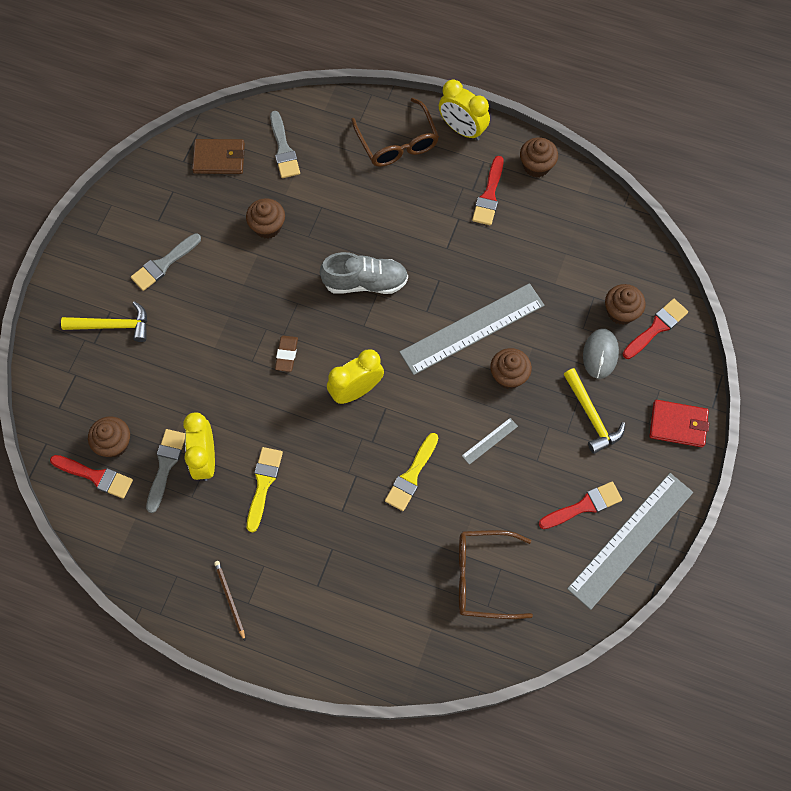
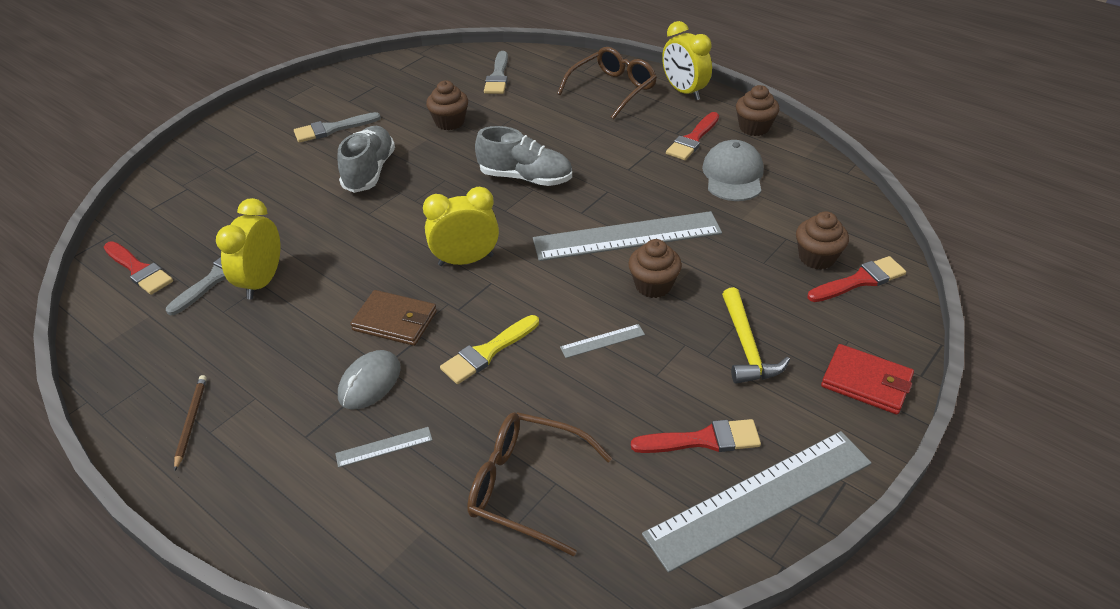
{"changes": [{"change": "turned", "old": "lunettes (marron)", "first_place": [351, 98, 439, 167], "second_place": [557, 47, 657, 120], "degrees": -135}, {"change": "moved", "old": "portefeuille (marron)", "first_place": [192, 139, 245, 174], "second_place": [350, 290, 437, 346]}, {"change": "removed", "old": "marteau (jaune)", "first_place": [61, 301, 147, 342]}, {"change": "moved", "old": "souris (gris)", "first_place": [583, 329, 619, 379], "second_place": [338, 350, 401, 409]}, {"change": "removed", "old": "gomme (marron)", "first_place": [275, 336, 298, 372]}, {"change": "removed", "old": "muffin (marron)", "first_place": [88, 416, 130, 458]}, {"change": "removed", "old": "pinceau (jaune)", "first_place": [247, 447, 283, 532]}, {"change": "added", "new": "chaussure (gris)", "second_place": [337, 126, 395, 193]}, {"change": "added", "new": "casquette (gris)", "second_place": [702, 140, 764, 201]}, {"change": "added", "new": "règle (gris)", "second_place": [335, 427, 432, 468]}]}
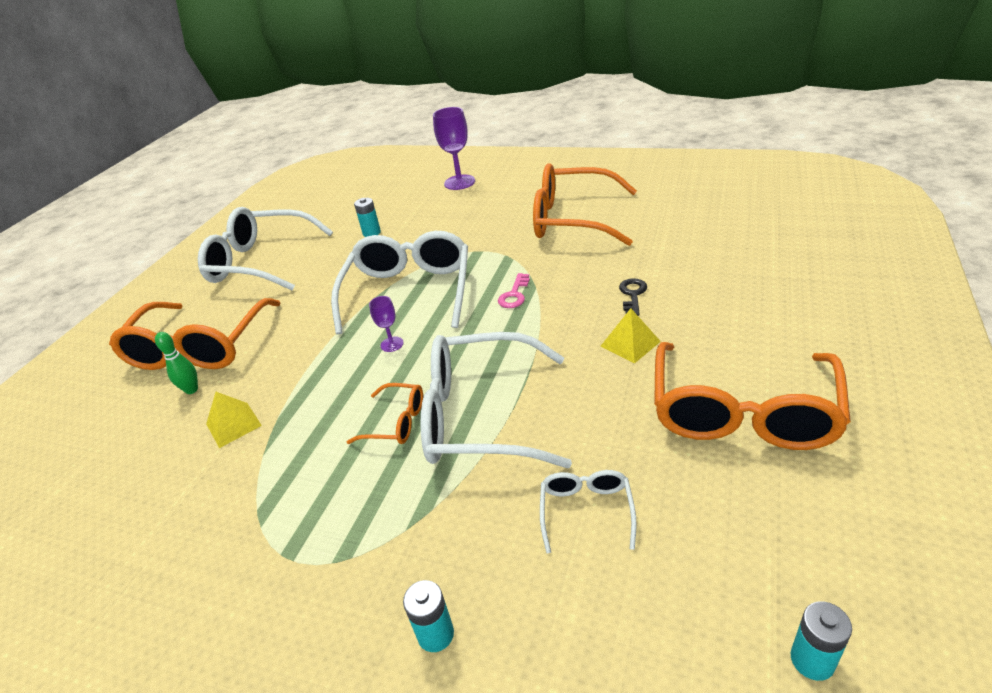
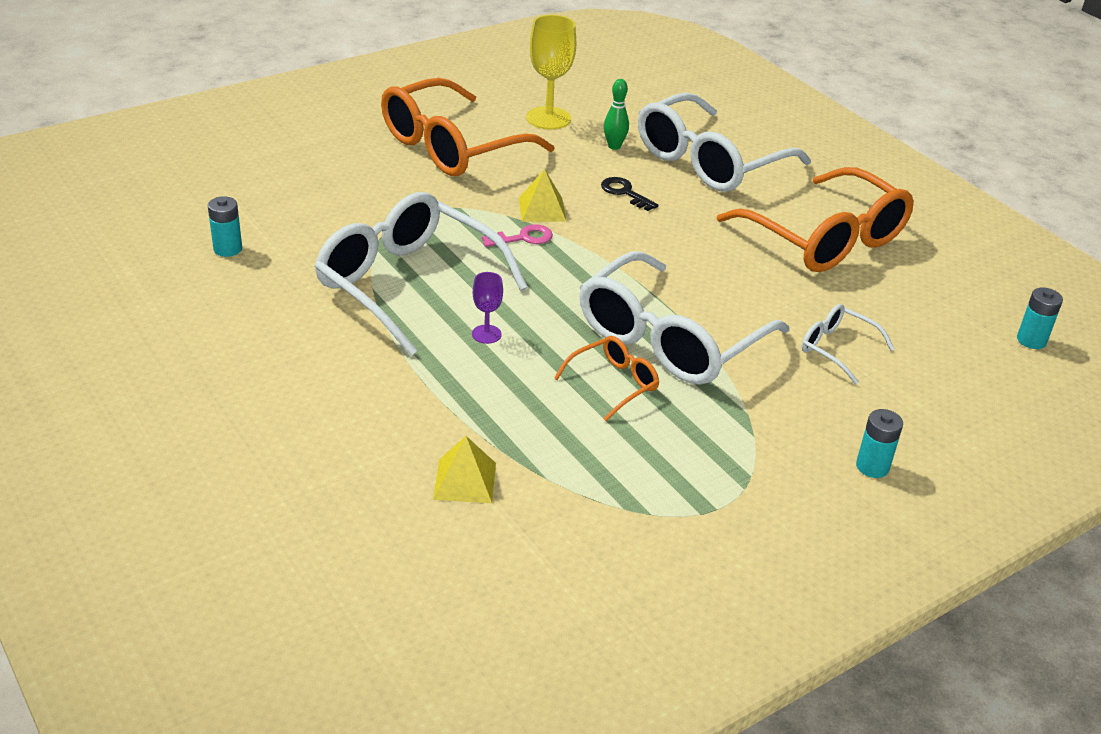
{"changes": [{"change": "removed", "old": "verre à pied (violet)", "first_place": [433, 107, 475, 190]}, {"change": "moved", "old": "lunettes (blanc)", "first_place": [198, 207, 333, 290], "second_place": [638, 93, 811, 192]}, {"change": "turned", "old": "clé (rose)", "first_place": [498, 273, 530, 308], "second_place": [482, 224, 553, 247], "degrees": -75}, {"change": "removed", "old": "lunettes (orange)", "first_place": [109, 298, 281, 370]}, {"change": "moved", "old": "pyramide (jaune)", "first_place": [601, 308, 661, 364], "second_place": [519, 169, 567, 222]}, {"change": "moved", "old": "quille (vert)", "first_place": [155, 332, 198, 394], "second_place": [604, 79, 629, 150]}, {"change": "added", "new": "verre à pied (jaune)", "second_place": [526, 15, 576, 130]}]}
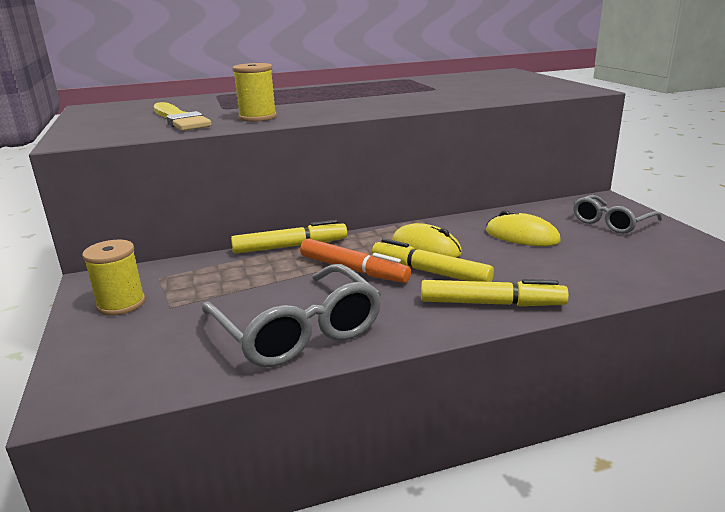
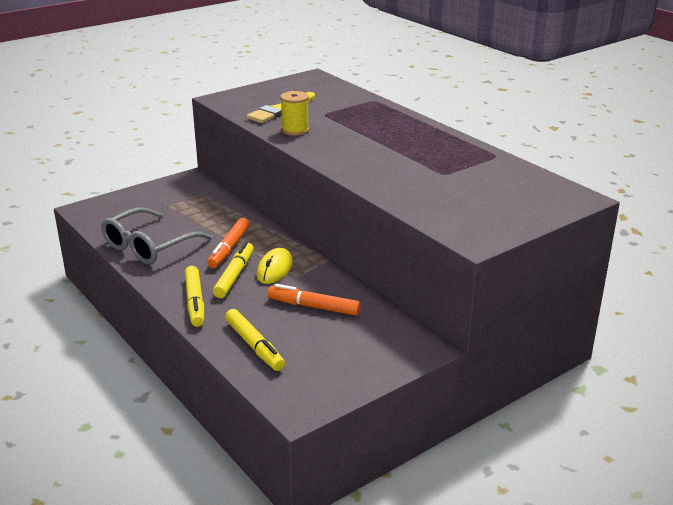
{"changes": [{"change": "removed", "old": "lunettes (gris)", "first_place": [573, 195, 662, 234]}, {"change": "replaced", "old": "souris (jaune)", "new": "feutre (orange)", "first_place": [486, 210, 561, 246], "second_place": [267, 284, 361, 316]}, {"change": "moved", "old": "feutre (jaune)", "first_place": [231, 220, 347, 254], "second_place": [225, 309, 285, 371]}, {"change": "removed", "old": "bobine (jaune)", "first_place": [82, 240, 145, 315]}]}
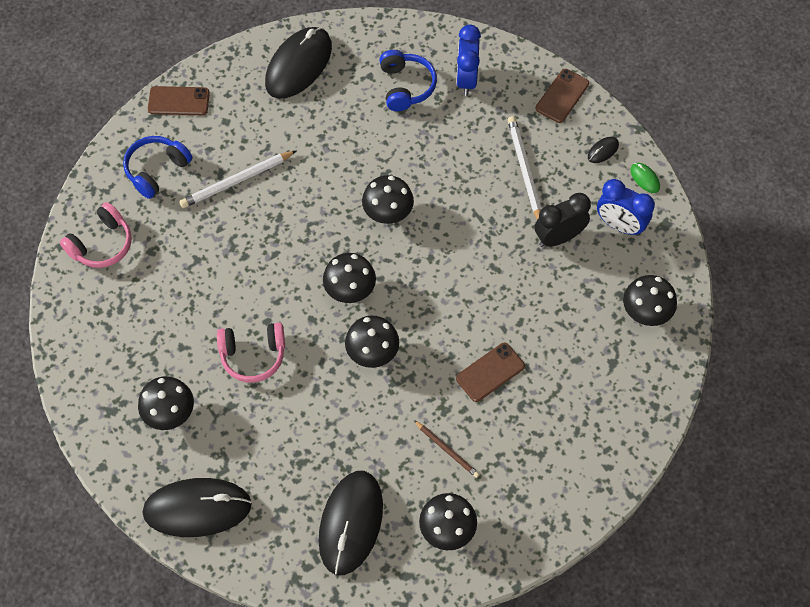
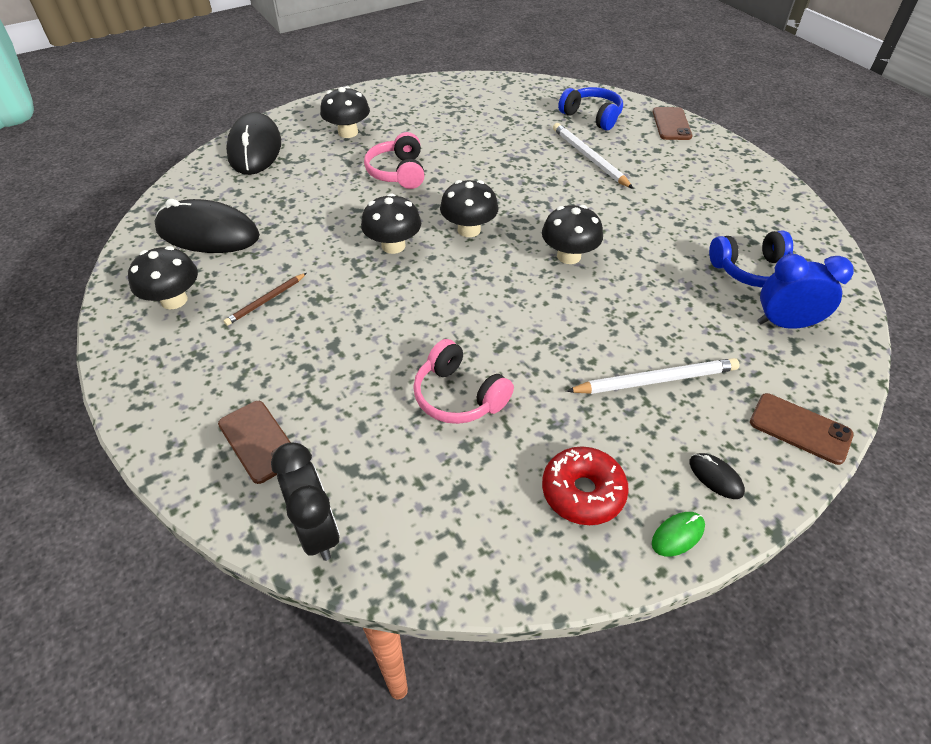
{"changes": [{"change": "removed", "old": "souris (noir)", "first_place": [265, 27, 332, 99]}, {"change": "replaced", "old": "réveil (bleu)", "new": "beignet (rouge)", "first_place": [597, 179, 655, 236], "second_place": [542, 446, 629, 525]}, {"change": "moved", "old": "réveil (noir)", "first_place": [535, 193, 591, 247], "second_place": [271, 442, 340, 561]}, {"change": "moved", "old": "casque audio (rose)", "first_place": [60, 202, 132, 268], "second_place": [413, 339, 514, 424]}, {"change": "removed", "old": "champignon (noir)", "first_place": [623, 275, 677, 326]}, {"change": "moved", "old": "téléphone (marron)", "first_place": [456, 343, 525, 402], "second_place": [218, 401, 290, 484]}]}
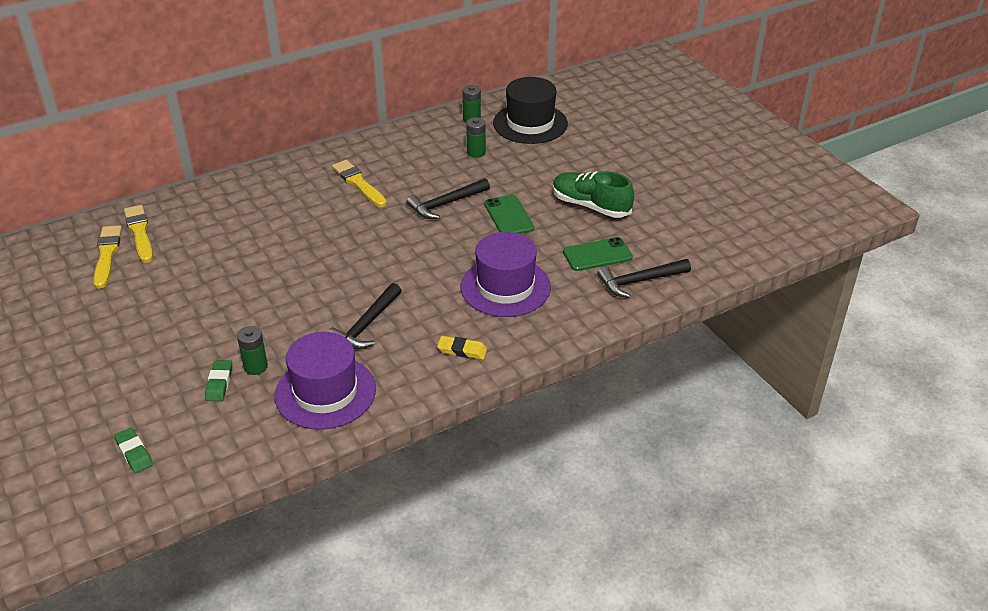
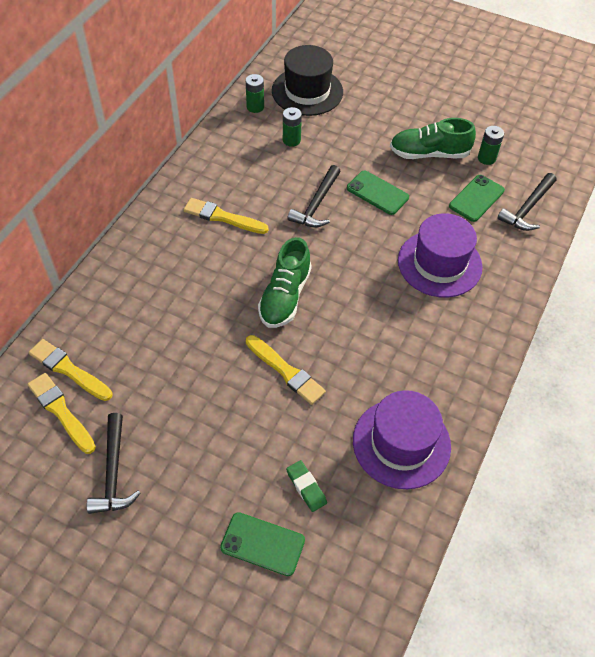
{"changes": [{"change": "moved", "old": "marteau (noir)", "first_place": [328, 283, 402, 349], "second_place": [87, 413, 140, 514]}, {"change": "moved", "old": "pile (vert)", "first_place": [237, 326, 268, 375], "second_place": [478, 126, 504, 165]}, {"change": "removed", "old": "gomme (jaune)", "first_place": [437, 336, 487, 360]}, {"change": "removed", "old": "gomme (vert)", "first_place": [114, 428, 153, 473]}, {"change": "added", "new": "chaussure (vert)", "second_place": [258, 237, 312, 328]}, {"change": "added", "new": "pinceau (jaune)", "second_place": [246, 335, 326, 405]}, {"change": "added", "new": "téléphone (vert)", "second_place": [220, 512, 305, 576]}]}
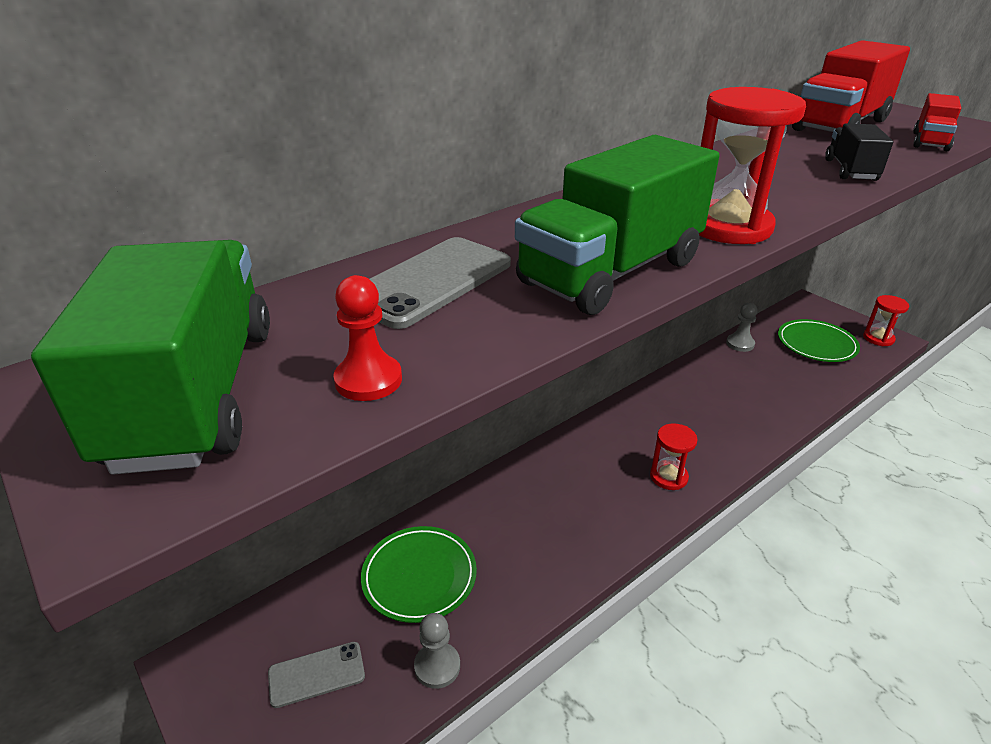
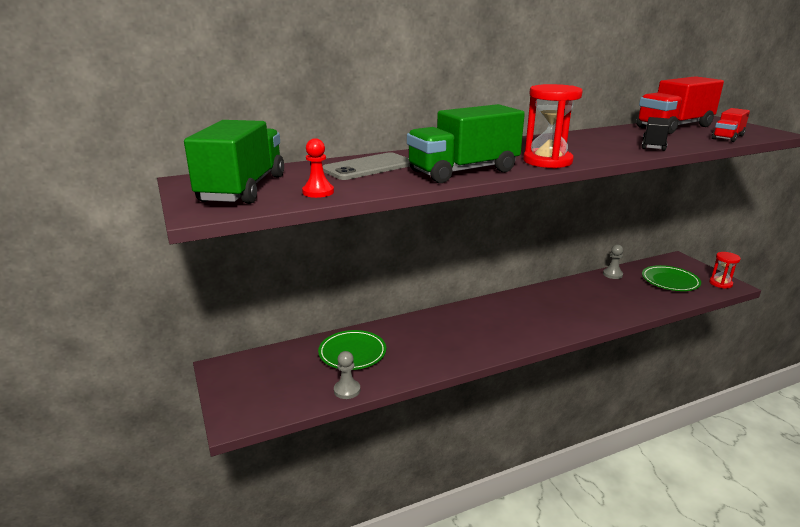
{"changes": [{"change": "removed", "old": "sablier (rouge)", "first_place": [650, 423, 698, 490]}, {"change": "removed", "old": "téléphone (gris)", "first_place": [268, 642, 365, 708]}]}
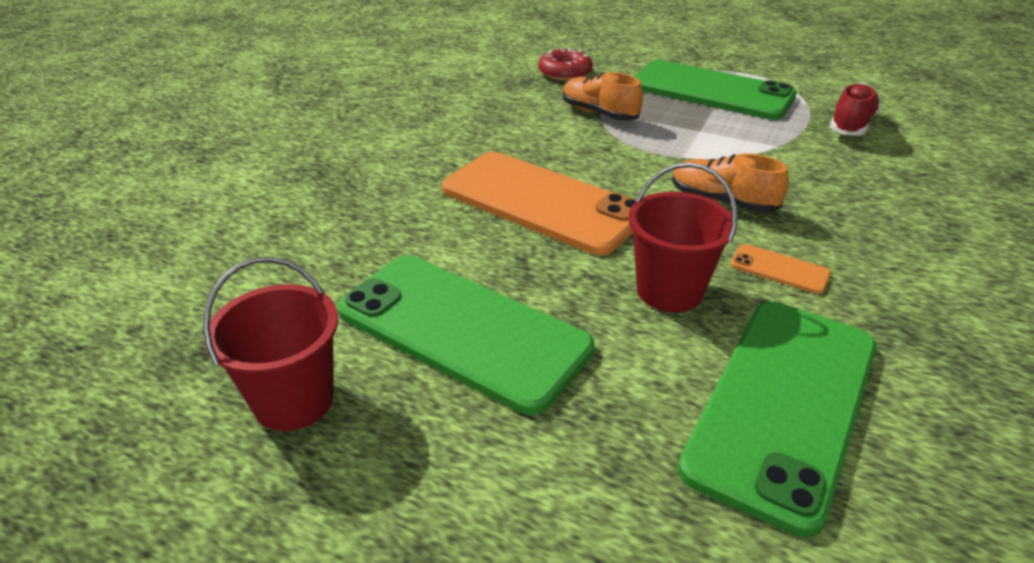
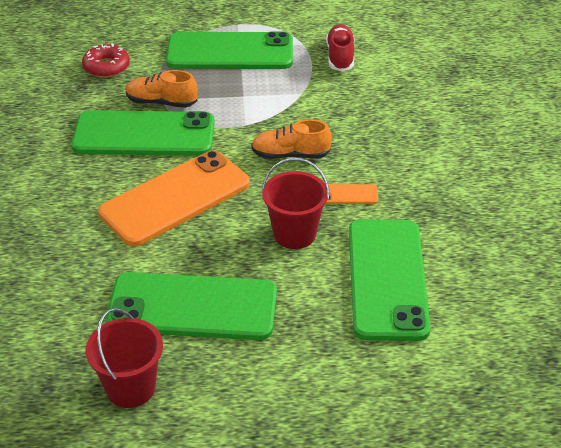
{"changes": [{"change": "turned", "old": "téléphone (orange)", "first_place": [442, 152, 636, 255], "second_place": [98, 150, 250, 246], "degrees": -45}, {"change": "added", "new": "téléphone (vert)", "second_place": [71, 110, 215, 156]}]}
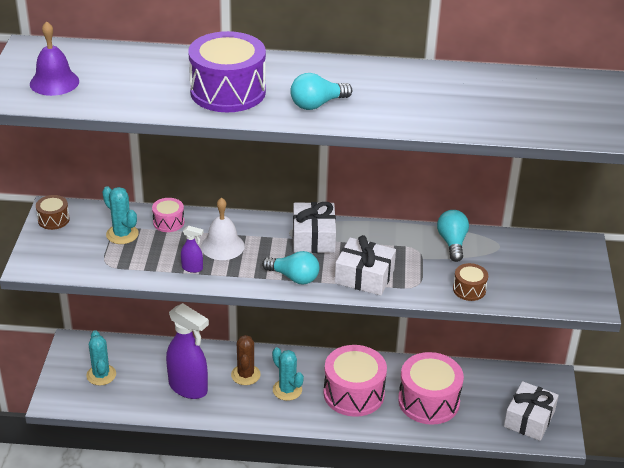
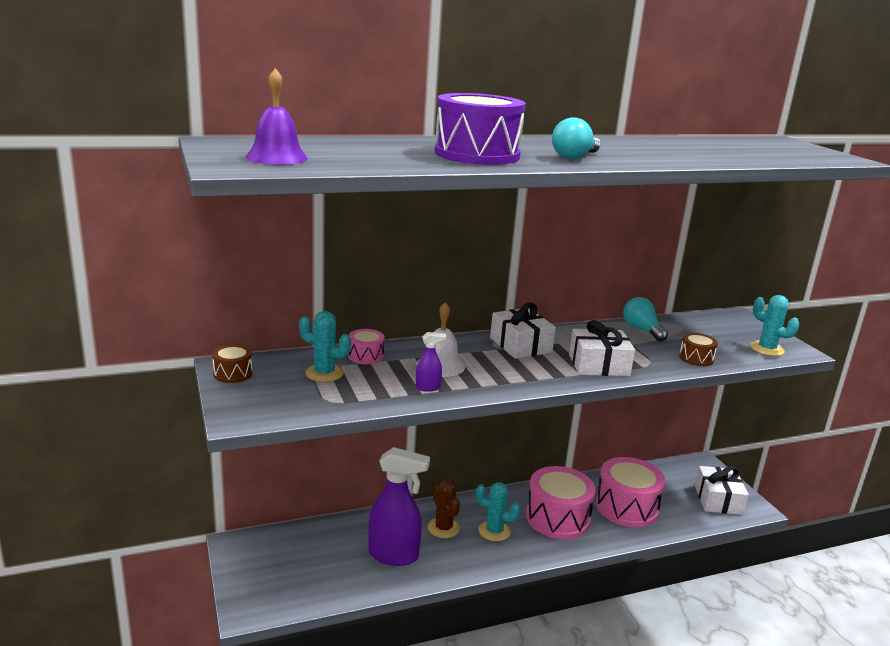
{"changes": [{"change": "removed", "old": "ampoule (turquoise)", "first_place": [262, 251, 319, 285]}, {"change": "moved", "old": "cactus (turquoise)", "first_place": [86, 330, 116, 386], "second_place": [750, 295, 799, 356]}]}
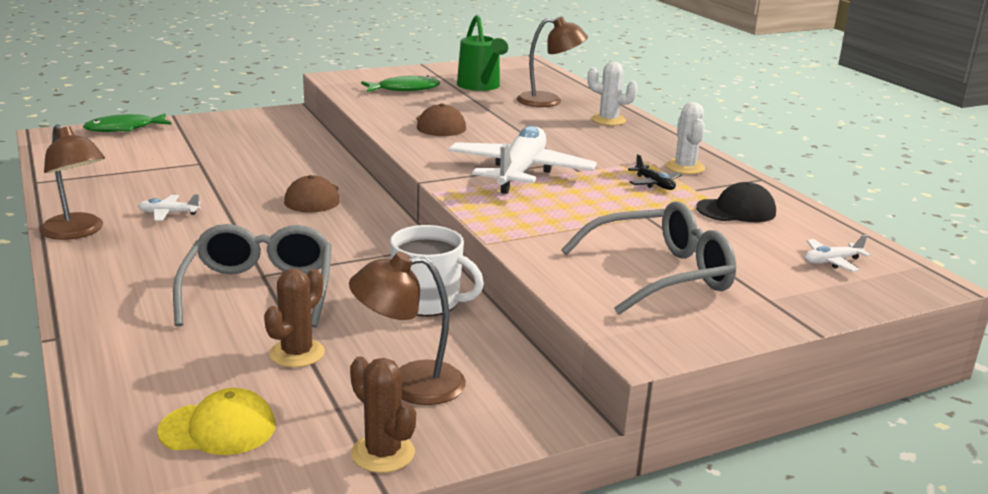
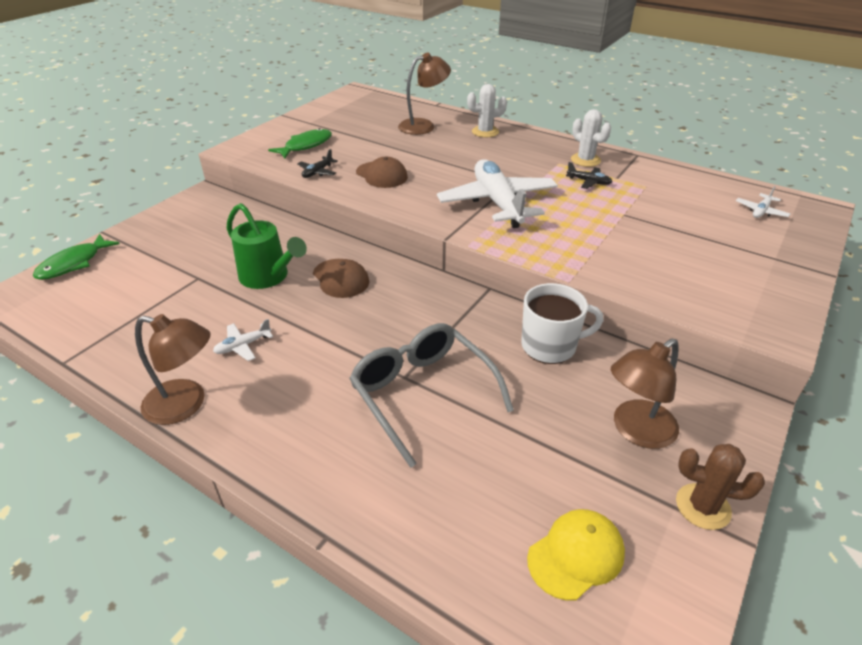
{"changes": [{"change": "moved", "old": "arrosoir (vert)", "first_place": [457, 15, 508, 91], "second_place": [226, 203, 307, 289]}, {"change": "removed", "old": "casquette (noir)", "first_place": [696, 182, 776, 222]}, {"change": "removed", "old": "lunettes (gris)", "first_place": [561, 201, 736, 315]}, {"change": "removed", "old": "cactus (marron)", "first_place": [264, 268, 325, 368]}, {"change": "added", "new": "avion (noir)", "second_place": [297, 149, 338, 178]}]}
